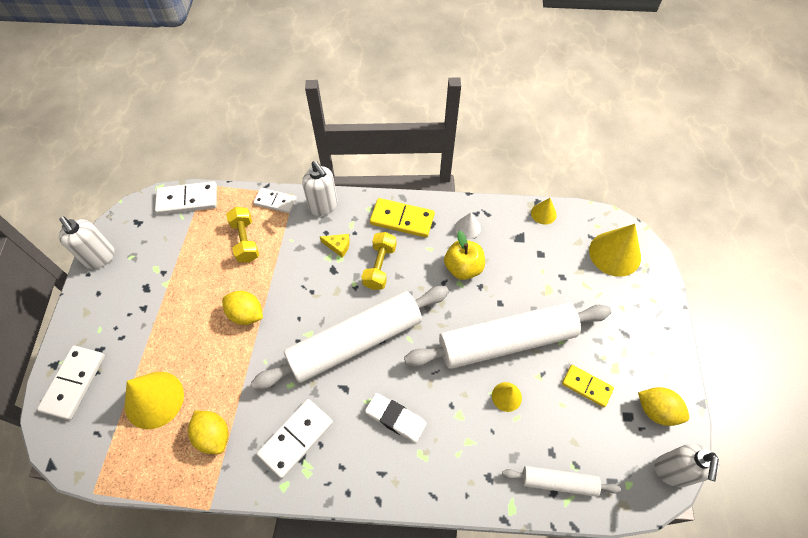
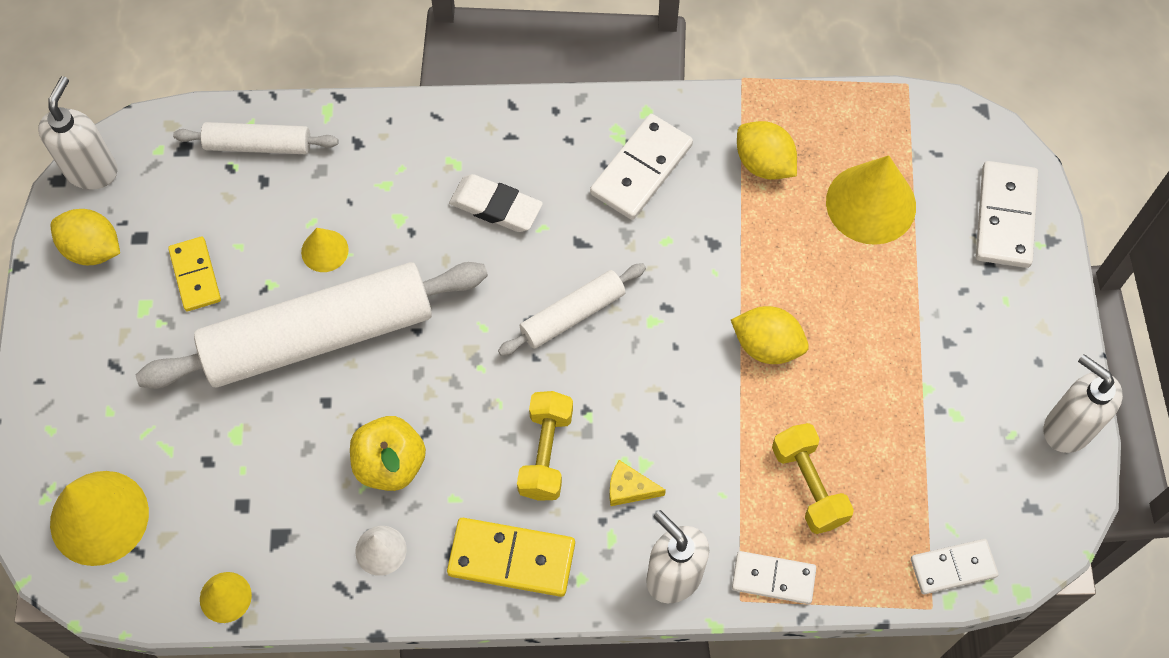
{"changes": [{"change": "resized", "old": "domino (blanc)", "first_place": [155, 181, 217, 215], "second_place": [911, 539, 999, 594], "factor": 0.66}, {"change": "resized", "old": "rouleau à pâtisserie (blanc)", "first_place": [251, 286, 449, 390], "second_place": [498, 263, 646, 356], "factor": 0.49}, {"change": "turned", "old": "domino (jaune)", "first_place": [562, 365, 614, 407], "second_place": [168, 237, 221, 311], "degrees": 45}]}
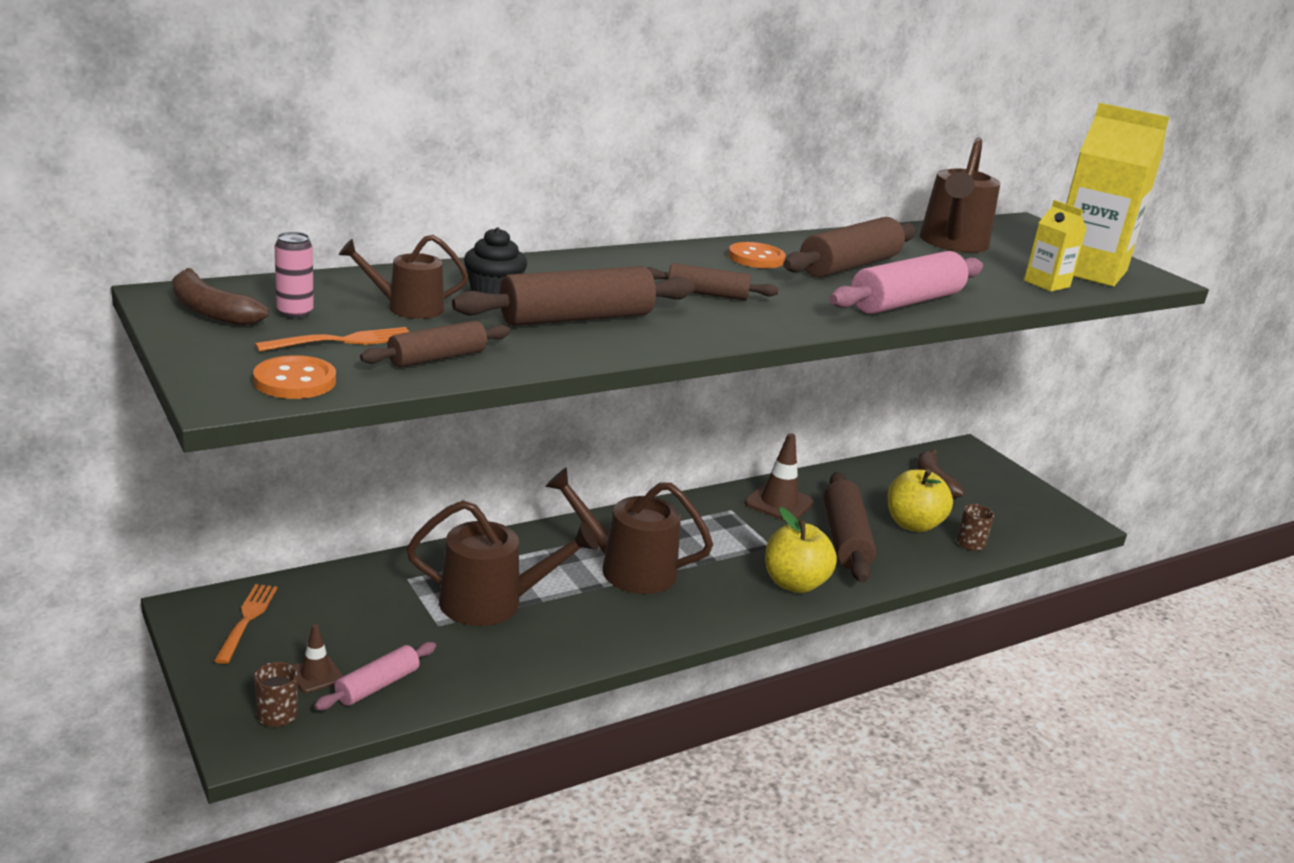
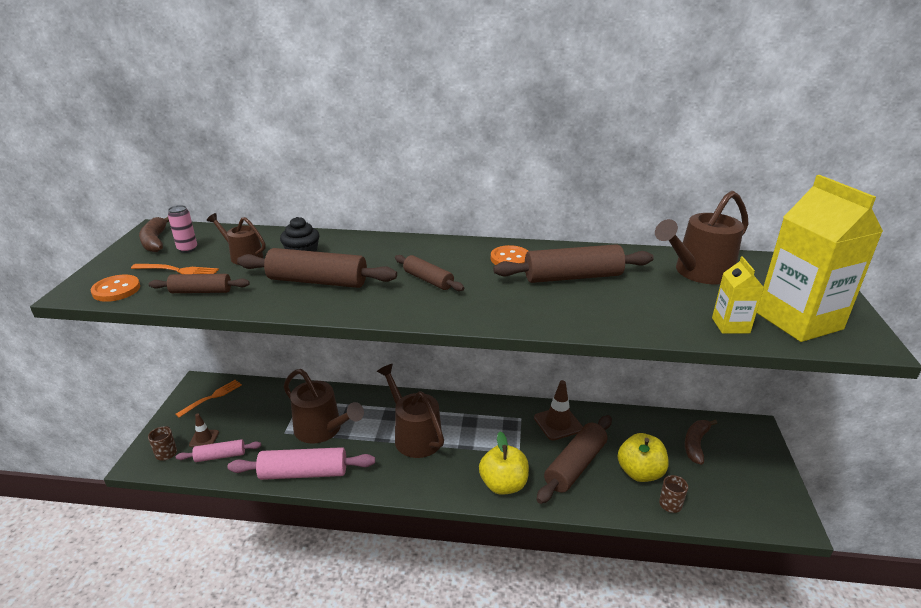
{"changes": [{"change": "moved", "old": "rouleau à pâtisserie (rose)", "first_place": [829, 251, 983, 314], "second_place": [228, 447, 375, 480]}]}
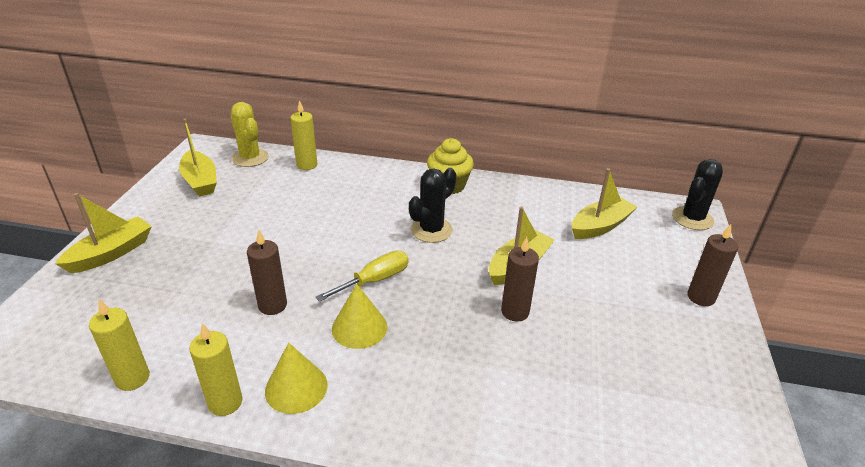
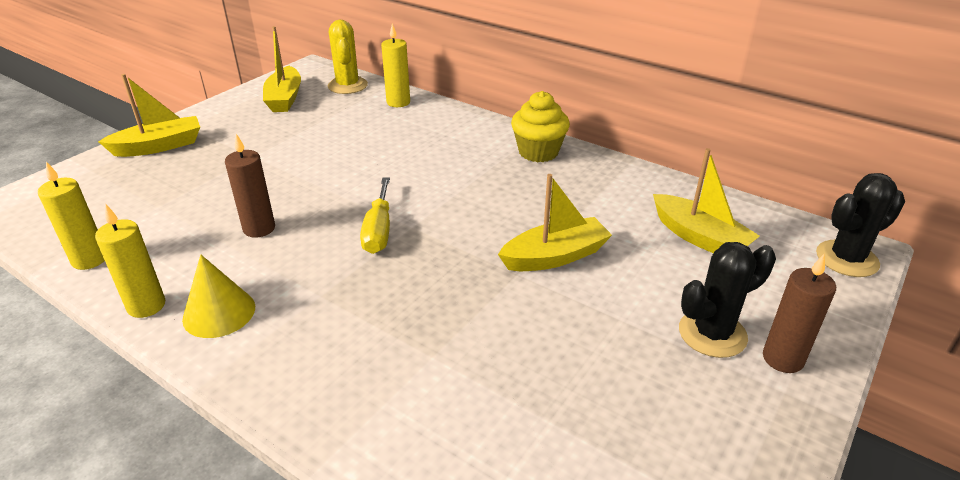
{"changes": [{"change": "moved", "old": "cactus (noir)", "first_place": [409, 168, 456, 243], "second_place": [679, 242, 776, 358]}, {"change": "turned", "old": "bateau (jaune)", "first_place": [572, 168, 637, 239], "second_place": [653, 148, 760, 253], "degrees": 60}, {"change": "removed", "old": "bougie (marron)", "first_place": [501, 237, 539, 322]}, {"change": "turned", "old": "tournevis (jaune)", "first_place": [316, 250, 409, 302], "second_place": [360, 177, 390, 254], "degrees": 105}, {"change": "removed", "old": "cône (jaune)", "first_place": [332, 284, 387, 349]}]}
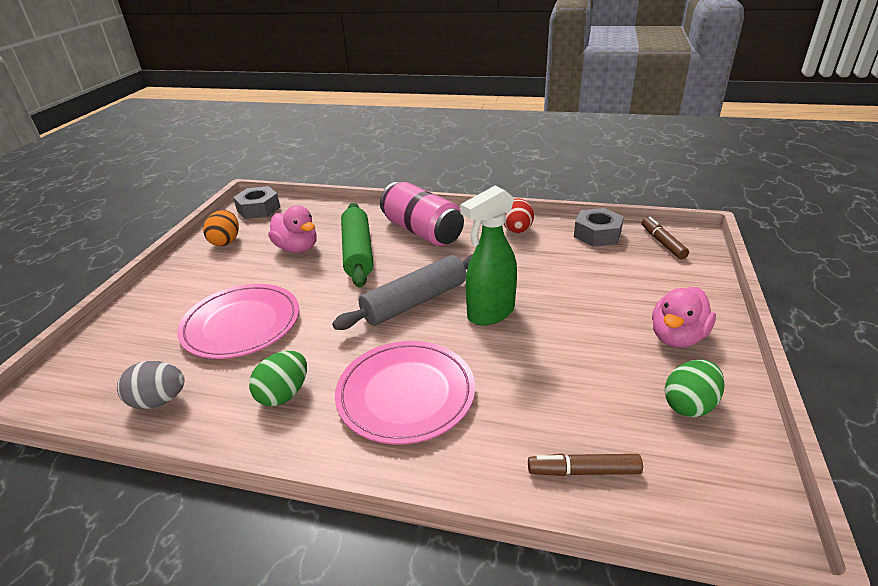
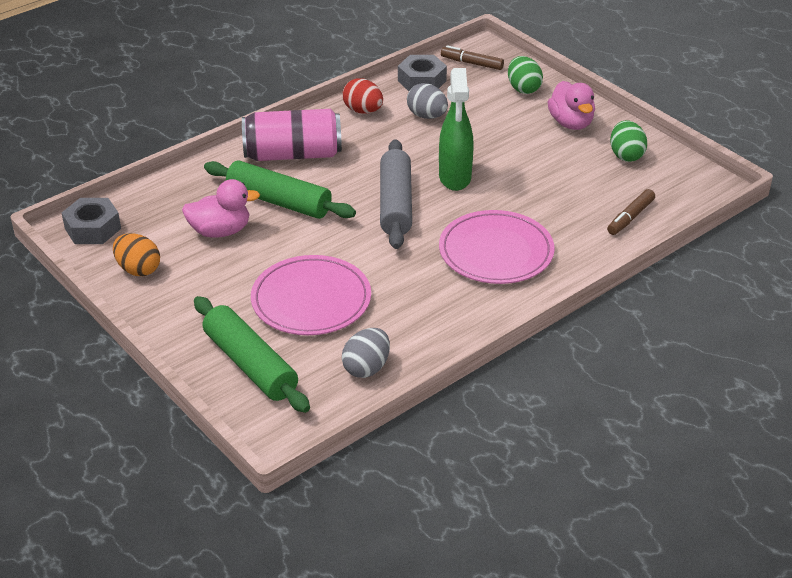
{"changes": [{"change": "moved", "old": "œuf (vert)", "first_place": [249, 351, 307, 406], "second_place": [508, 56, 543, 94]}, {"change": "added", "new": "œuf (gris)", "second_place": [407, 83, 448, 119]}, {"change": "added", "new": "rouleau à pâtisserie (vert)", "second_place": [194, 296, 310, 413]}]}
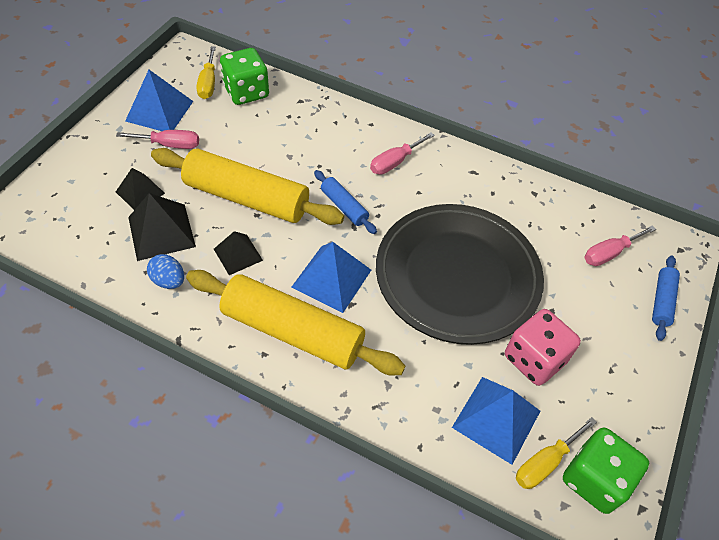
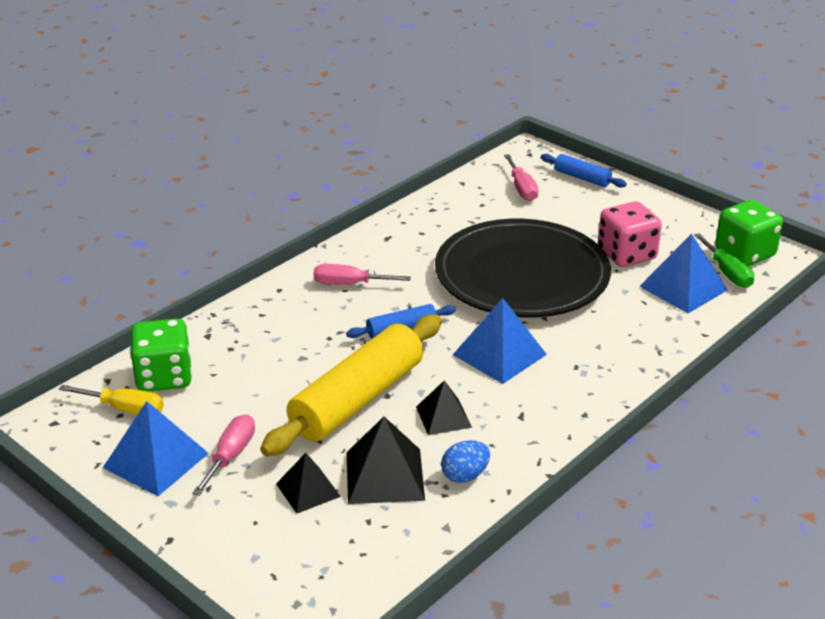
{"changes": [{"change": "turned", "old": "tournevis (rose)", "first_place": [370, 132, 435, 175], "second_place": [314, 264, 411, 285], "degrees": 120}, {"change": "removed", "old": "rouleau à pâtisserie (jaune)", "first_place": [186, 270, 405, 375]}, {"change": "recoloured", "old": "tournevis (jaune)", "new": "tournevis (vert)", "first_place": [516, 417, 597, 489], "second_place": [694, 233, 754, 288]}]}
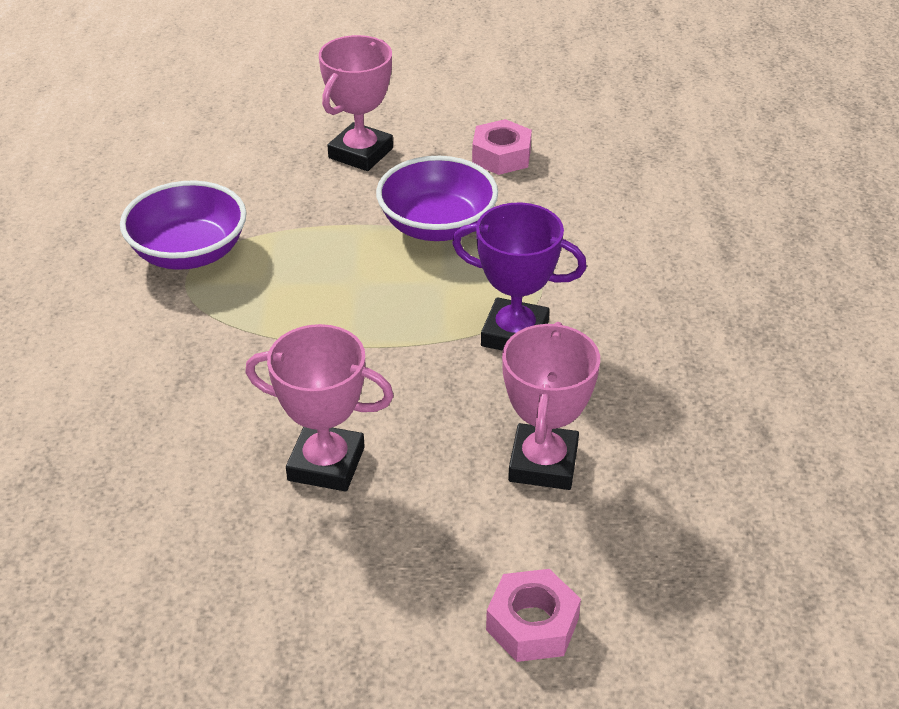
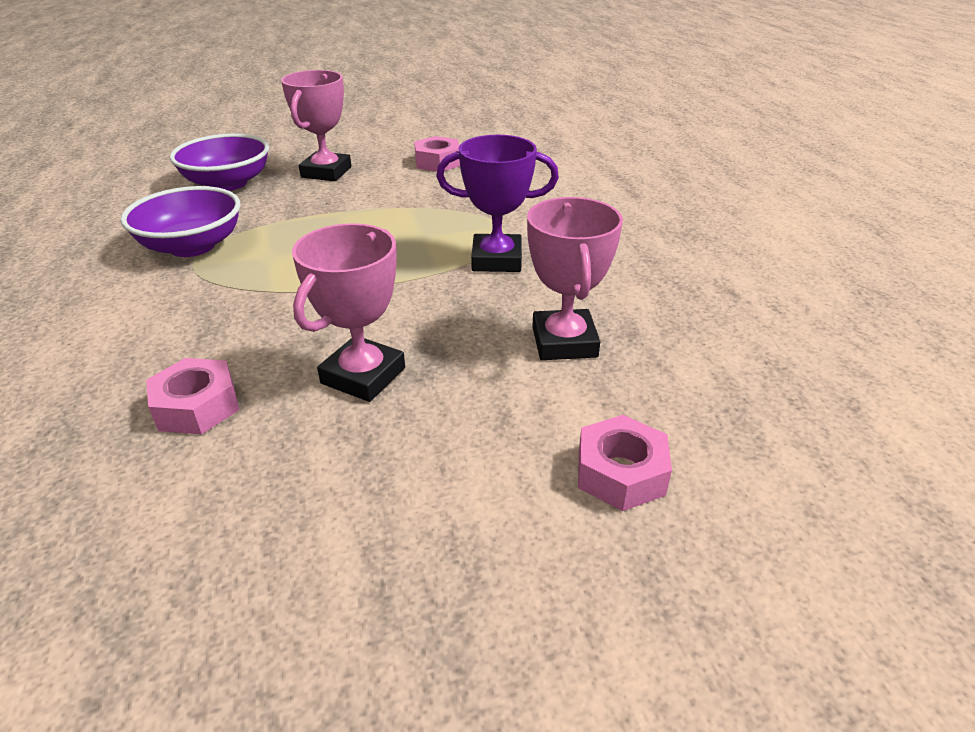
{"changes": [{"change": "moved", "old": "bol (violet)", "first_place": [376, 156, 498, 241], "second_place": [170, 134, 269, 191]}, {"change": "turned", "old": "trophée (rose)", "first_place": [245, 324, 394, 491], "second_place": [292, 223, 405, 402], "degrees": -60}, {"change": "added", "new": "écrou (rose)", "second_place": [146, 358, 239, 435]}]}
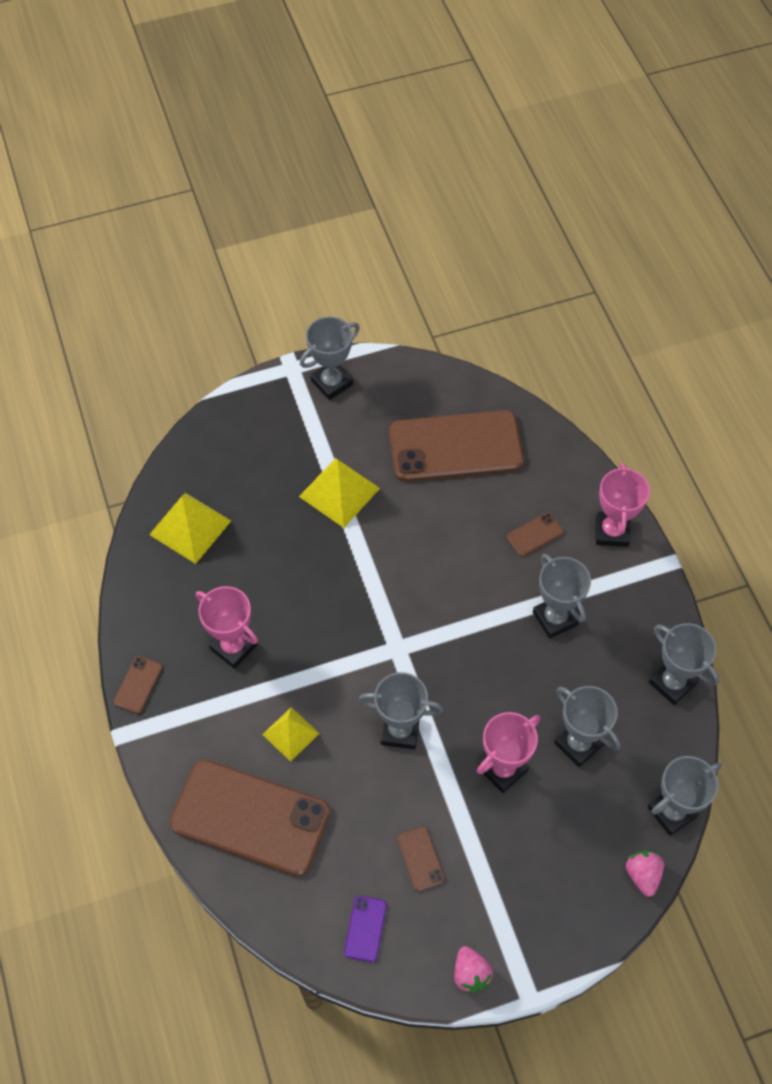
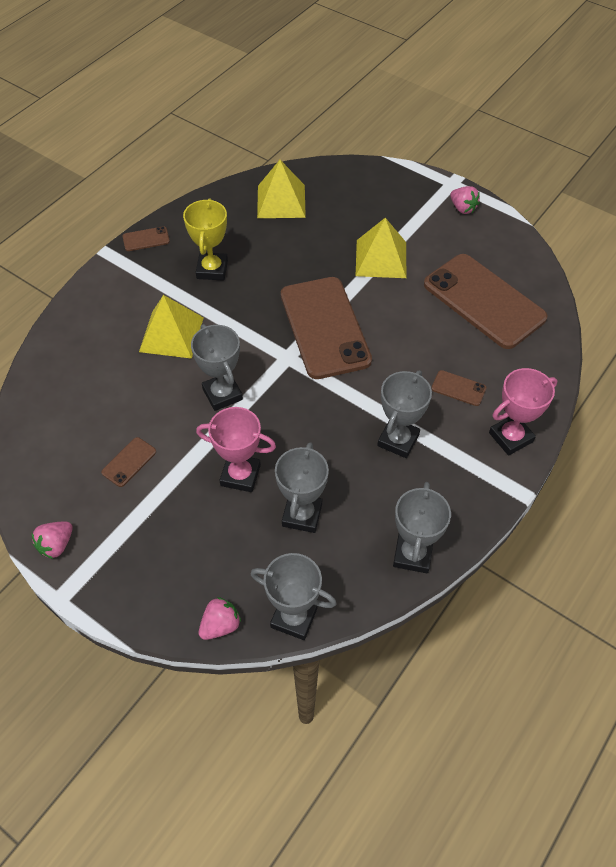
{"changes": [{"change": "replaced", "old": "trophée (gris)", "new": "fraise (rose)", "first_place": [300, 316, 360, 400], "second_place": [450, 186, 480, 214]}, {"change": "recoloured", "old": "trophée (rose)", "new": "trophée (jaune)", "first_place": [196, 586, 258, 669], "second_place": [183, 199, 228, 281]}, {"change": "resized", "old": "pyramide (jaune)", "first_place": [262, 707, 320, 762], "second_place": [139, 295, 204, 359], "factor": 1.56}, {"change": "moved", "old": "téléphone (marron)", "first_place": [170, 760, 330, 877], "second_place": [281, 277, 372, 379]}, {"change": "removed", "old": "téléphone (violet)", "first_place": [344, 896, 387, 962]}]}
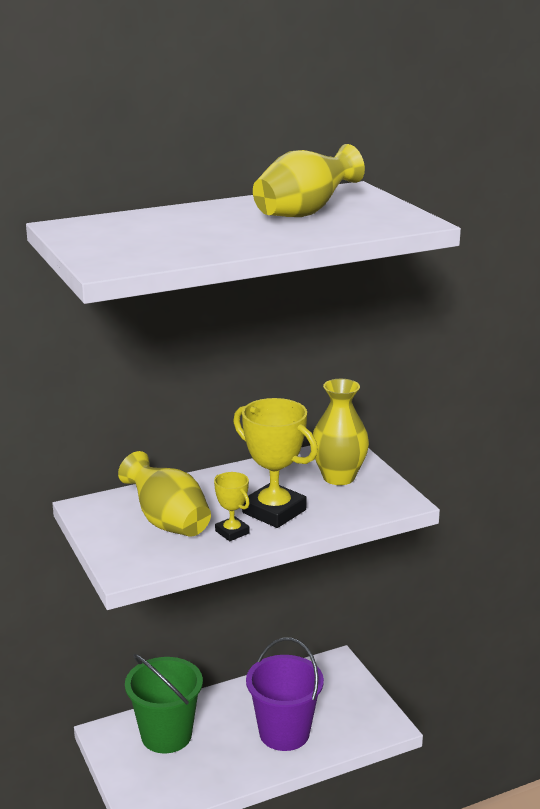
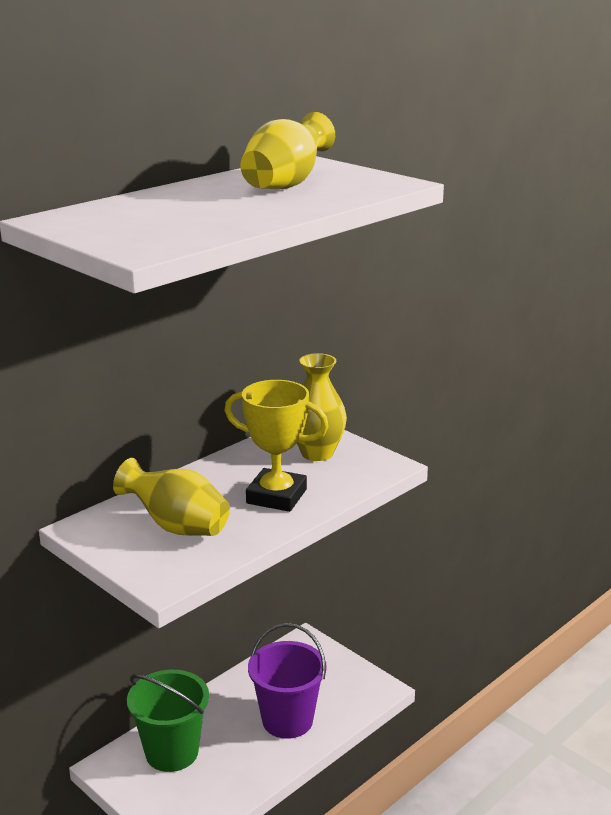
{"changes": [{"change": "removed", "old": "trophée (jaune)", "first_place": [214, 472, 250, 541]}]}
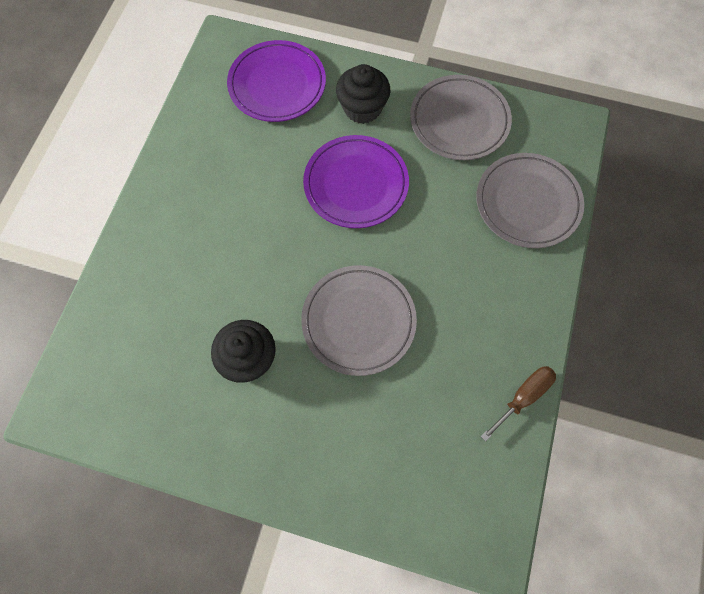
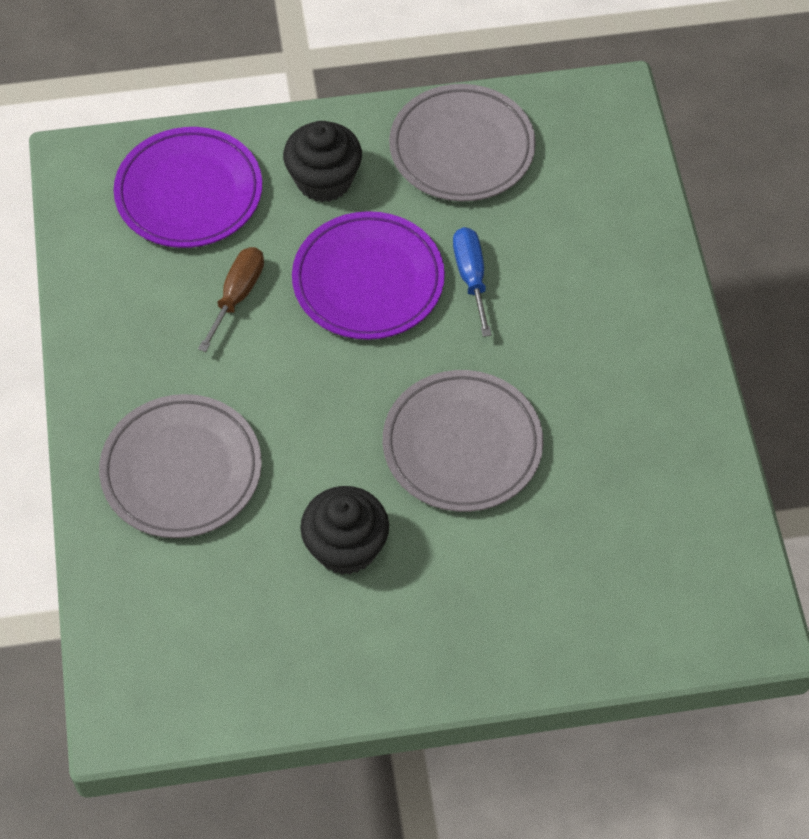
{"changes": [{"change": "moved", "old": "assiette (gris)", "first_place": [476, 153, 584, 248], "second_place": [99, 394, 262, 538]}, {"change": "moved", "old": "tournevis (marron)", "first_place": [481, 366, 556, 442], "second_place": [198, 247, 264, 352]}, {"change": "added", "new": "tournevis (bleu)", "second_place": [453, 227, 492, 337]}]}
